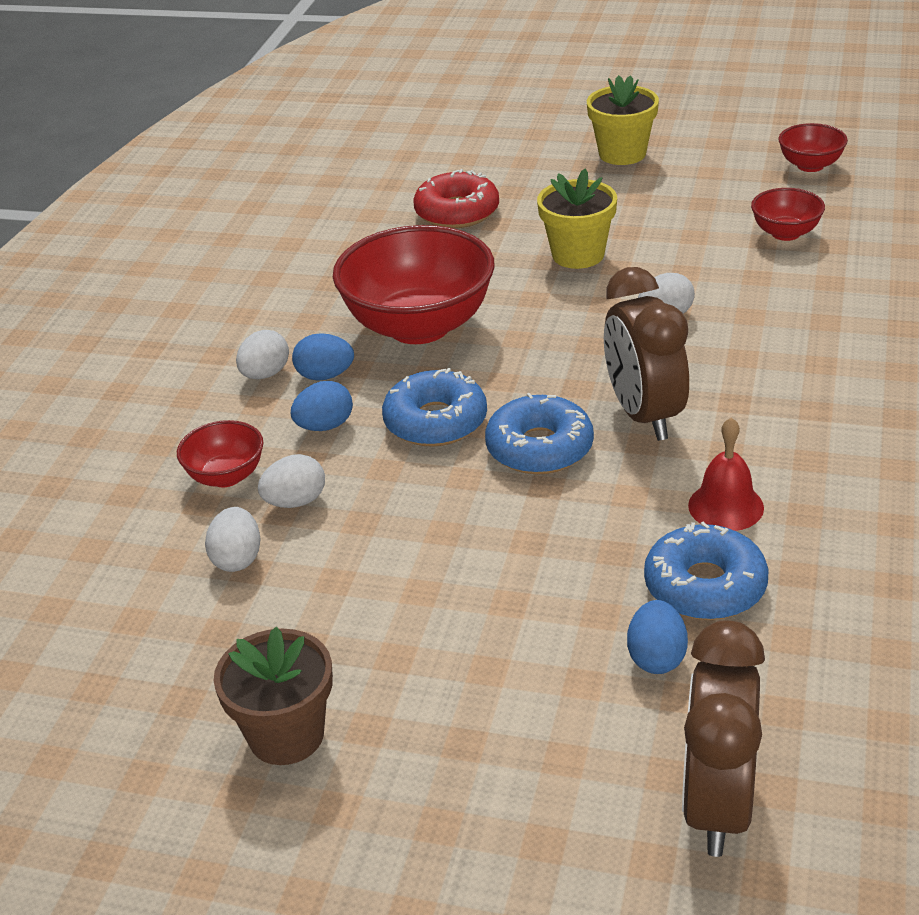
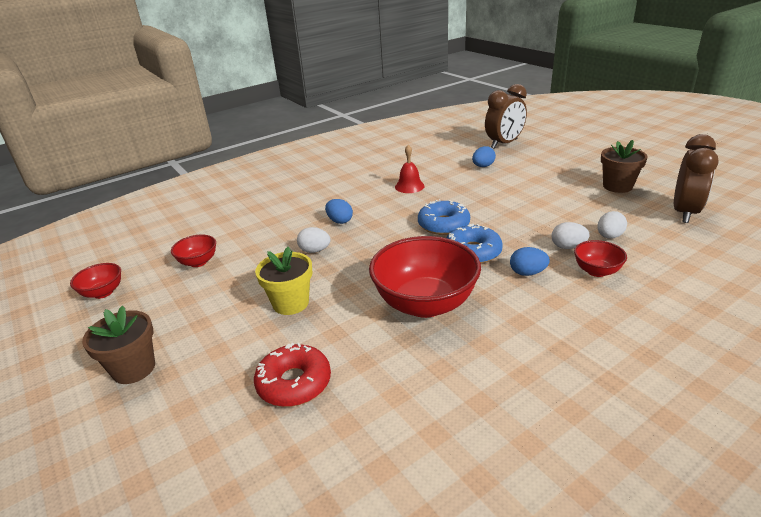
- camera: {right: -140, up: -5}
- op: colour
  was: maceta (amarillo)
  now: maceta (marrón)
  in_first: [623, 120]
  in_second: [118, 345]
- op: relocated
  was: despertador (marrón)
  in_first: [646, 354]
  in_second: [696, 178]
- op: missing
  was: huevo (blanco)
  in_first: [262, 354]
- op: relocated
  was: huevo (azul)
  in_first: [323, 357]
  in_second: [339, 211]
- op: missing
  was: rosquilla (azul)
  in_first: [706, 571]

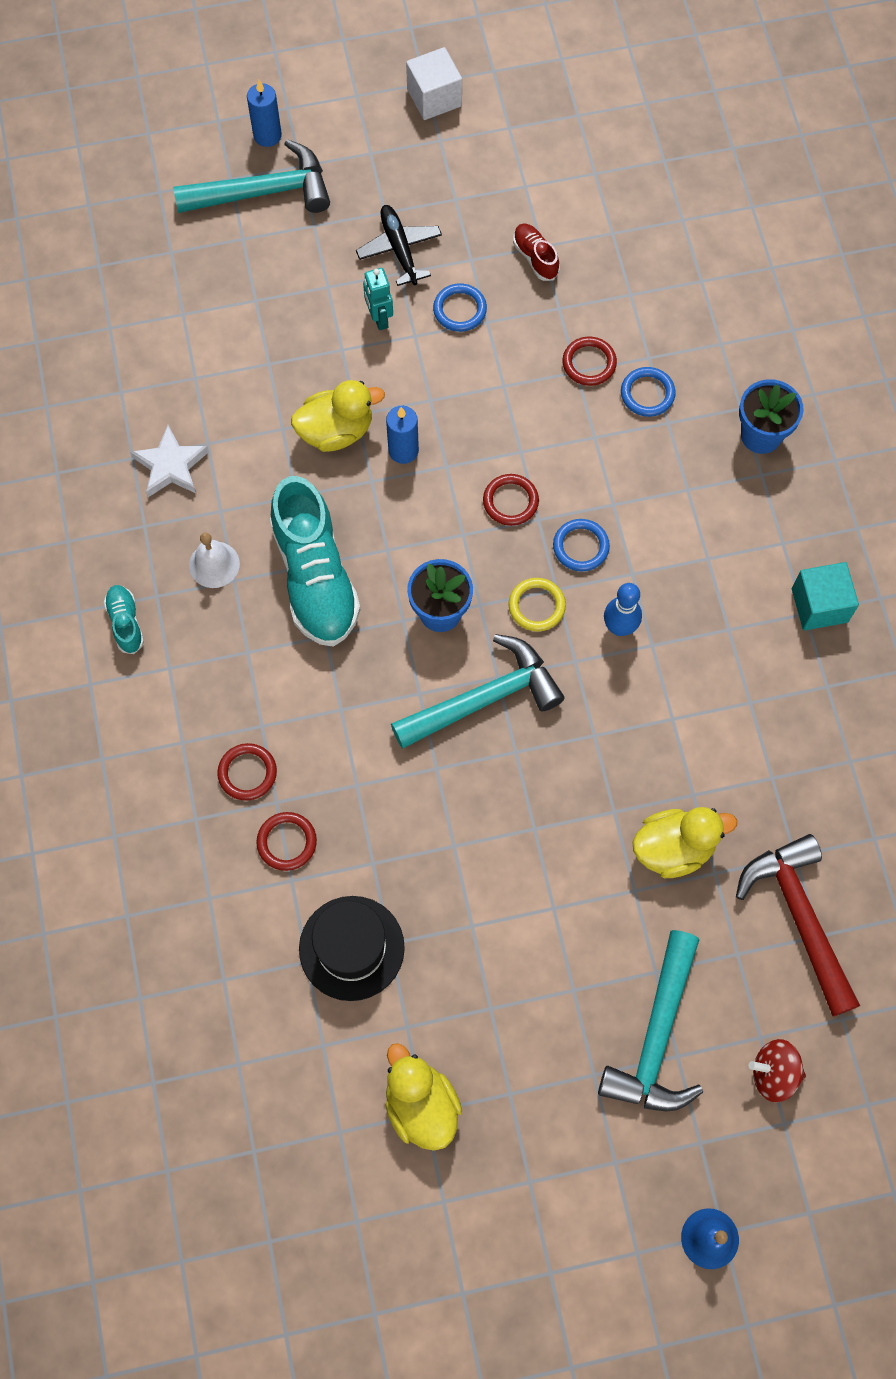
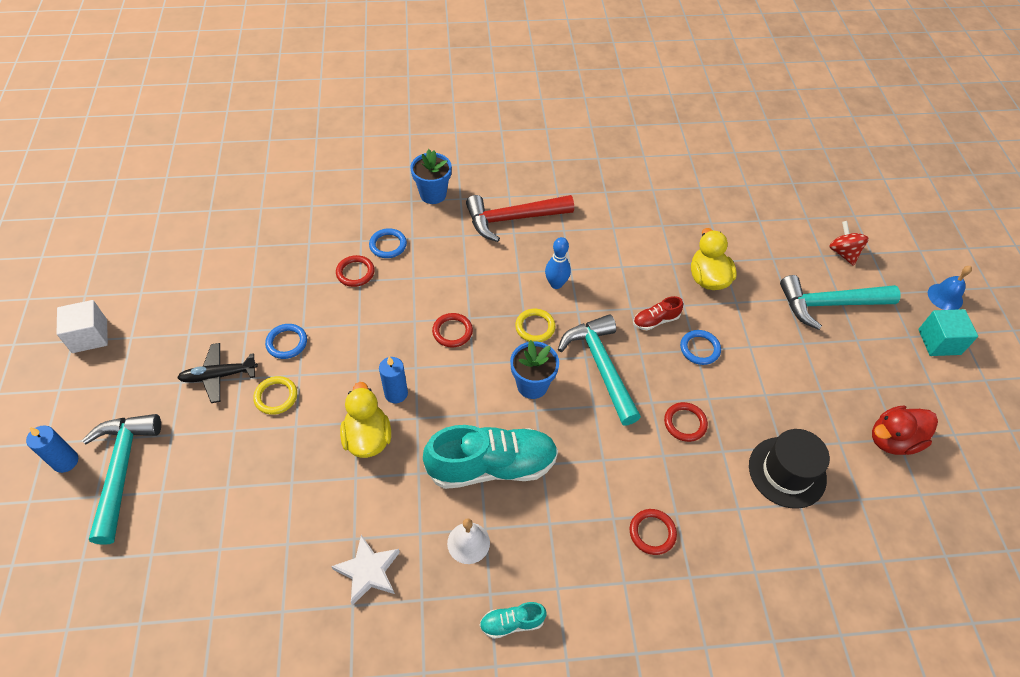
- camera: {right: -85, up: -15}
- op: relocated
  was: zapato (rojo)
  in_first: [536, 252]
  in_second: [658, 313]
- op: exchanged
  was: robot (turquesa)
  now: anillo (amarillo)
  in_first: [378, 299]
  in_second: [275, 395]
- op: relocated
  was: anillo (azul)
  in_first: [581, 545]
  in_second: [700, 347]
- op: relocated
  was: cubo (turquesa)
  in_first: [825, 596]
  in_second: [948, 332]
- op: relocated
  was: anillo (rojo)
  in_first: [286, 841]
  in_second: [686, 422]
- op: relocated
  was: martillo (rojo)
  in_first: [798, 925]
  in_second: [520, 218]
- op: spun
  was: martillo (turquesa)
  in_first: [650, 1020]
  in_second: [840, 302]
  clockwise: 150
- op: spun
  was: peonza (rojo)
  in_first: [777, 1070]
  in_second: [849, 243]
  clockwise: 150
- op: colour
  was: pato (amarillo)
  now: pato (rojo)
  in_first: [424, 1097]
  in_second: [905, 430]

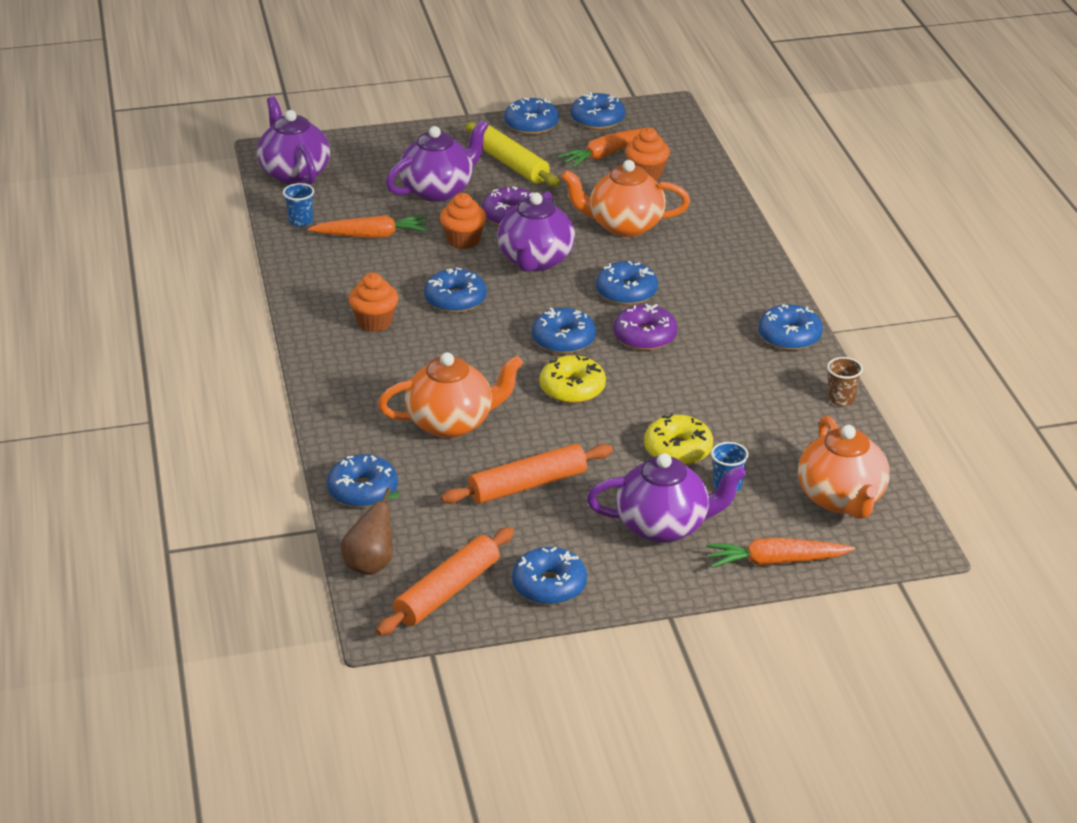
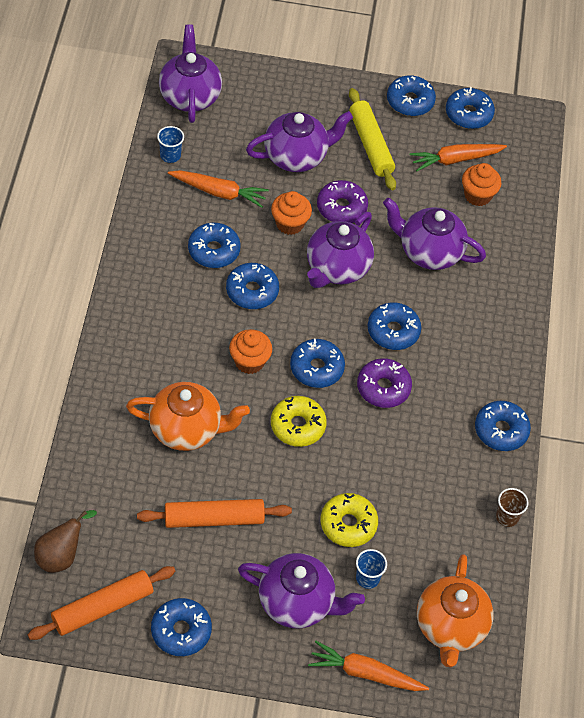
- camera: {right: 15, up: 20}
- op: colour
  was: tetera (naranja)
  now: tetera (morado)
  in_first: [625, 198]
  in_second: [434, 234]
- op: relocated
  was: magdalena (naranja)
  in_first: [373, 302]
  in_second: [250, 351]
- op: relocated
  was: rosquilla (azul)
  in_first: [362, 481]
  in_second: [214, 245]

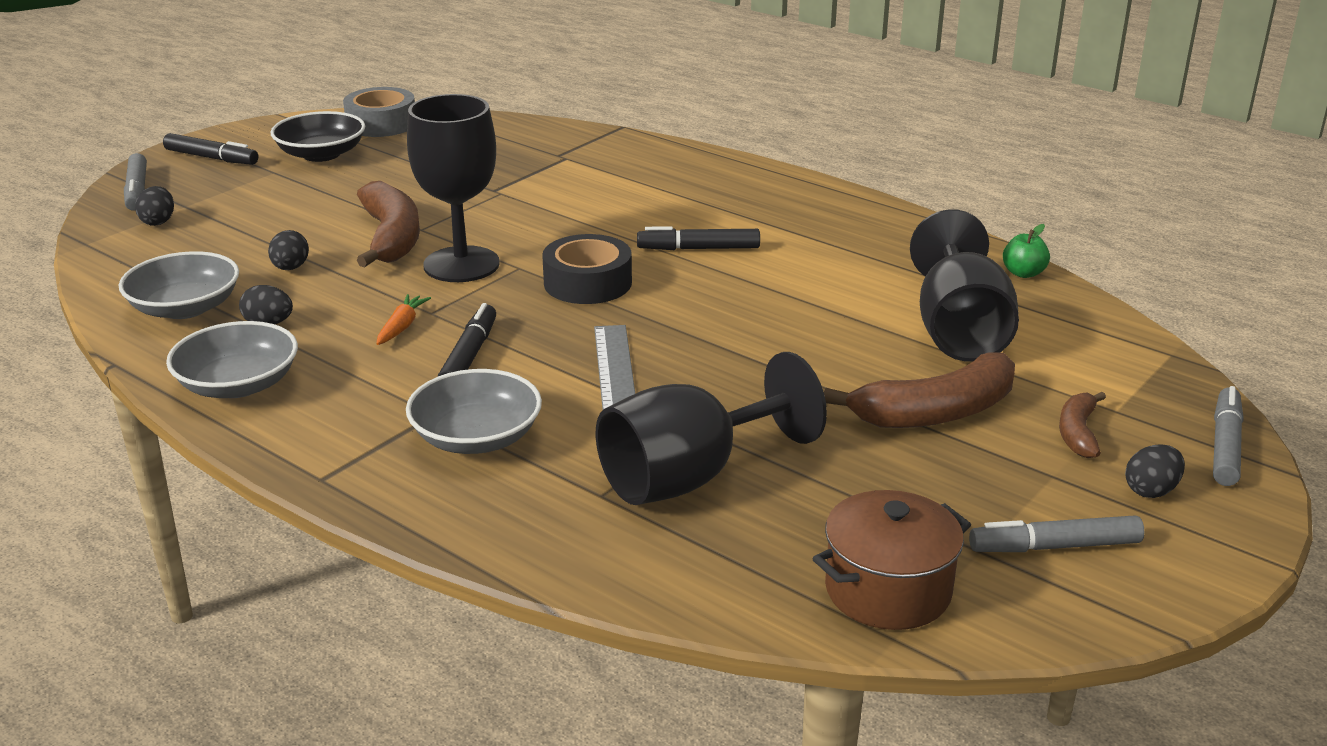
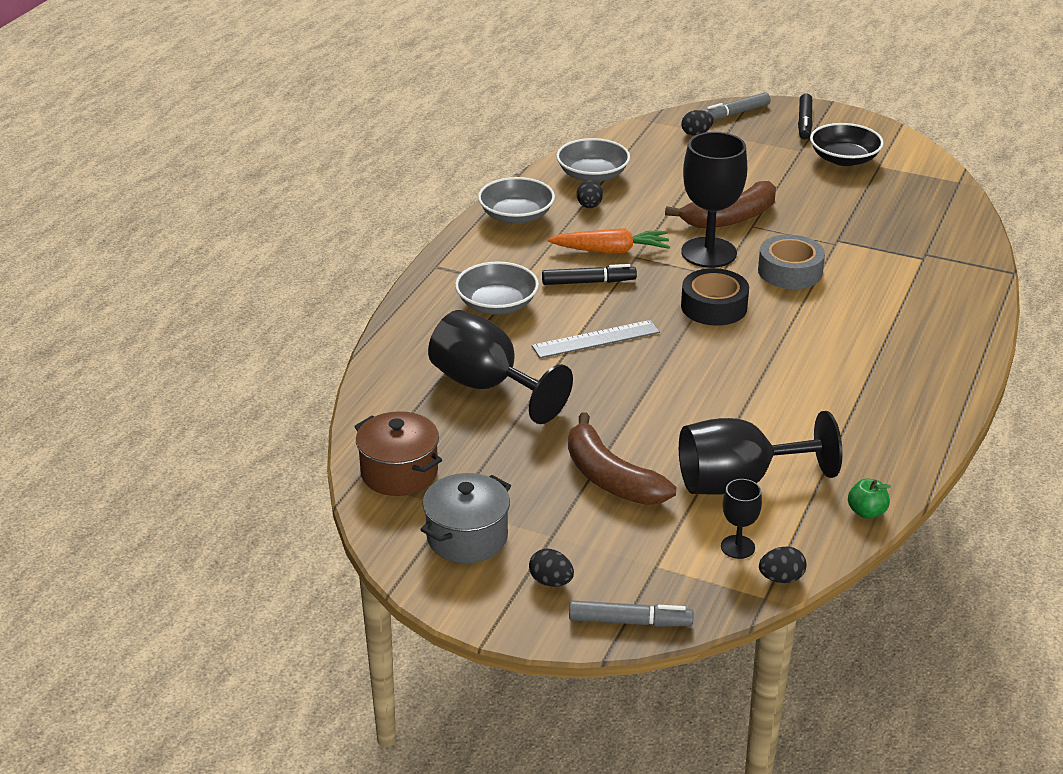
- camera: {right: 75, up: 5}
- op: relocated
  was: cinta adhesiva (gris)
  in_first: [379, 112]
  in_second: [791, 261]
- op: missing
  was: rotulador (negro)
  in_first: [698, 238]
- op: relocated
  was: huevo (negro)
  in_first: [288, 250]
  in_second: [783, 565]
- op: size
  was: zanahoria (naranja)
  in_first: [403, 319]
  in_second: [609, 240]
  ratio: 1.77
- op: missing
  was: plátano (marrón)
  in_first: [1082, 425]
- op: exchanged
  was: rotulador (gris)
  now: olla (gris)
  in_first: [1057, 533]
  in_second: [465, 518]
- op: appeared
  now: copa (negro)
  in_second: [741, 519]

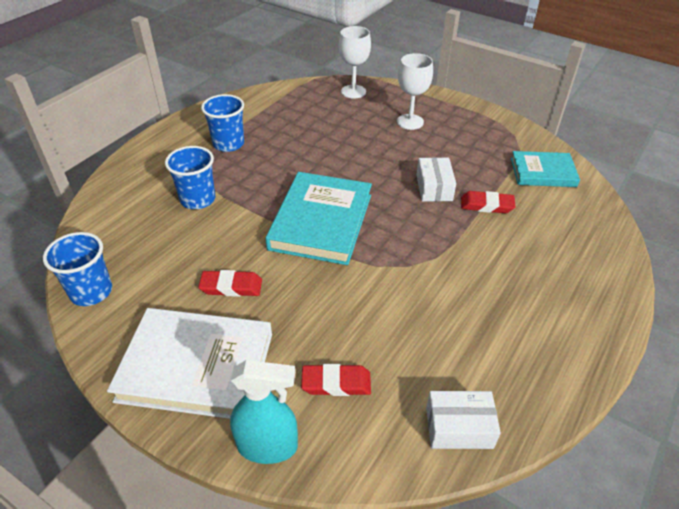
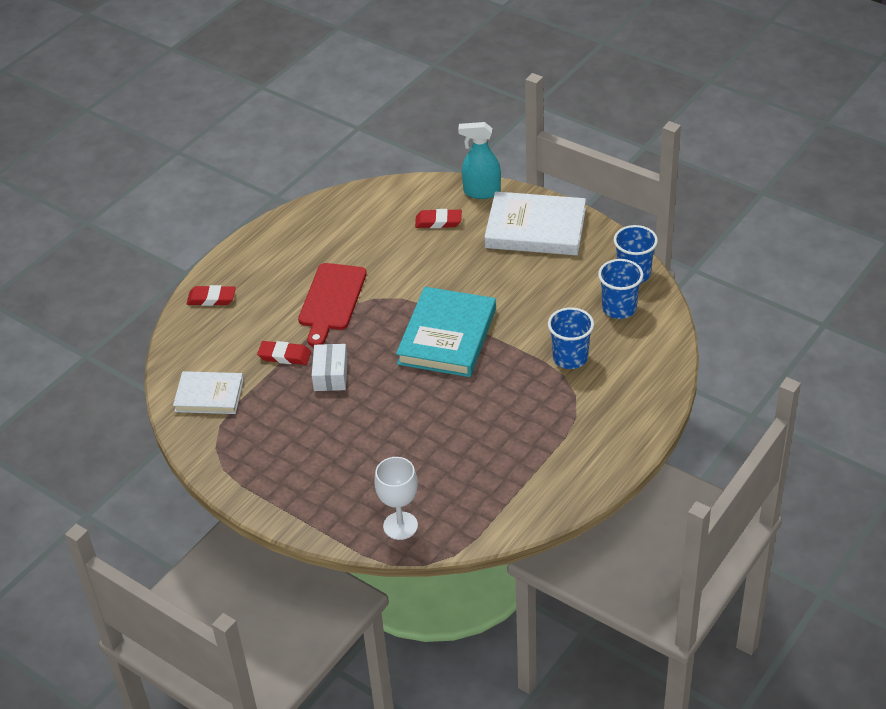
- camera: {right: -175, up: 0}
- op: missing
  was: copa (blanco)
  in_first: [415, 91]
- op: relocated
  was: vaso (azul)
  in_first: [222, 123]
  in_second: [620, 289]
- op: colour
  was: libro (turquesa)
  now: libro (blanco)
  in_first: [545, 169]
  in_second: [208, 392]
- op: relocated
  was: goma de borrar (rojo)
  in_first: [230, 283]
  in_second: [211, 295]
- op: missing
  was: caja (blanco)
  in_first: [463, 420]
- op: appeared
  now: tabla de cortar (rojo)
  in_second: [332, 305]

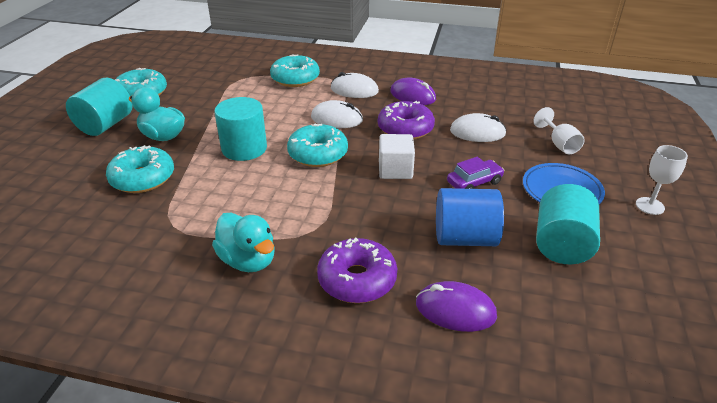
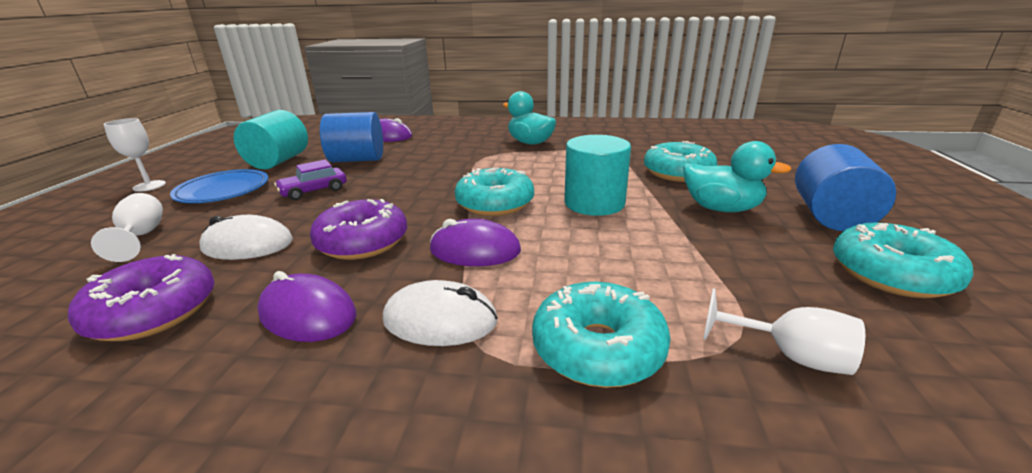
- camera: {right: 175, up: -10}
- op: colour
  was: cilindro (turquesa)
  now: cilindro (azul)
  in_first: [99, 107]
  in_second: [845, 187]
- op: colour
  was: ratón (blanco)
  now: ratón (morado)
  in_first: [337, 114]
  in_second: [475, 242]
- op: missing
  was: cubo (blanco)
  in_first: [397, 156]
- op: relocated
  was: rosquilla (morado)
  in_first: [357, 270]
  in_second: [141, 297]
- op: appeared
  now: copa (blanco)
  in_second: [784, 331]

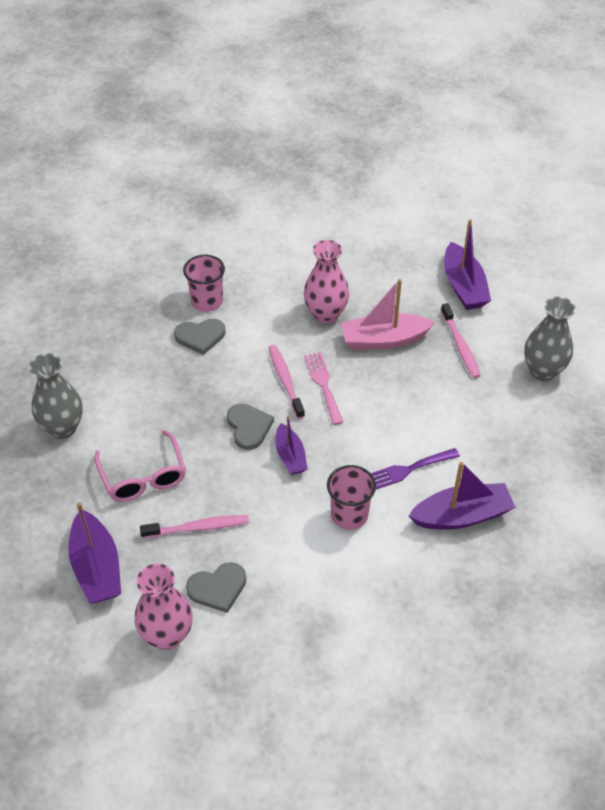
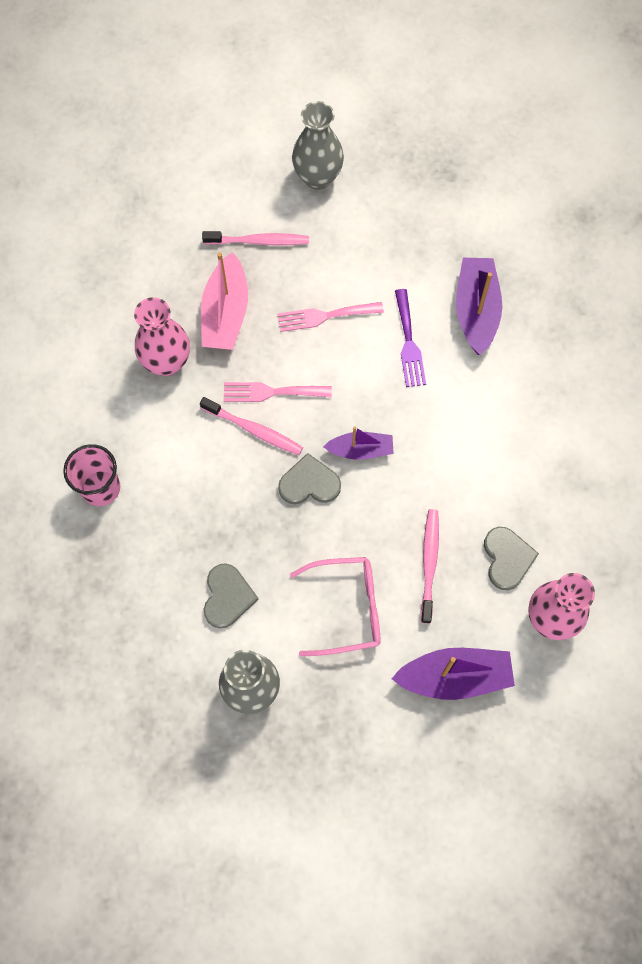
- camera: {right: -75, up: 20}
- op: missing
  was: barco (morado)
  in_first: [467, 264]
- op: relocated
  was: corazón (gris)
  in_first: [199, 337]
  in_second: [231, 596]
- op: spun
  was: cepillo de dientes (rosa)
  in_first: [286, 382]
  in_second: [251, 426]
  clockwise: -150
- op: missing
  was: vaso (rosa)
  in_first: [351, 497]
- op: appeared
  now: tenedor (rosa)
  in_second: [331, 317]

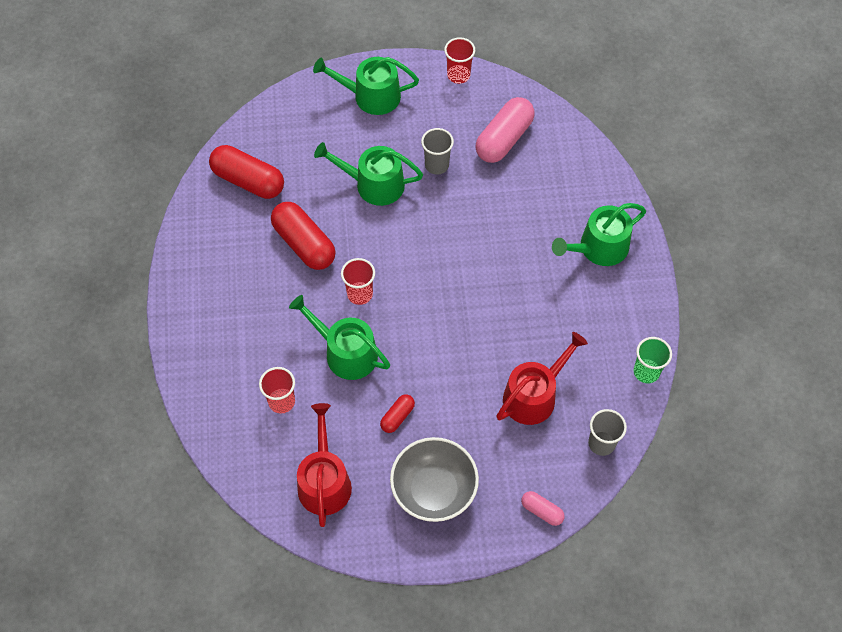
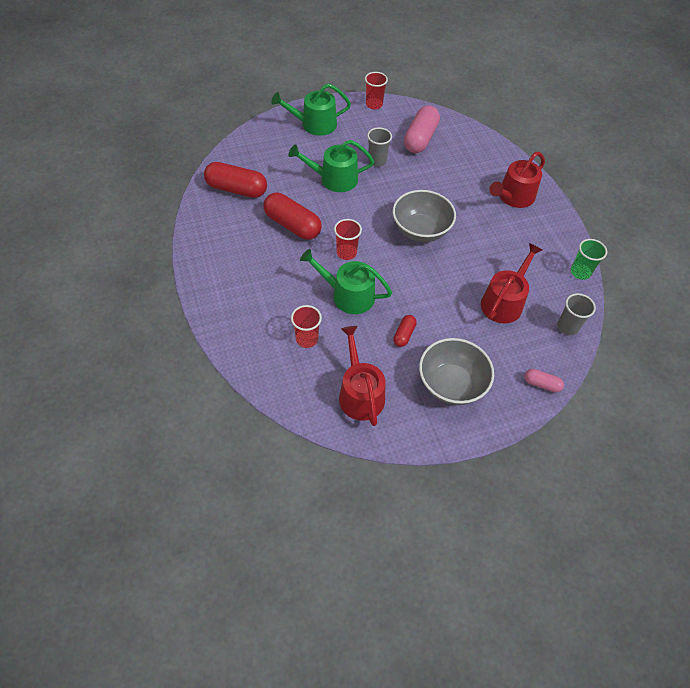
- camera: {right: -15, up: -5}
- op: colour
  was: regadera (verde)
  now: regadera (rojo)
  in_first: [599, 234]
  in_second: [517, 180]
- op: appeared
  now: cuenco (gris)
  in_second: [424, 216]

